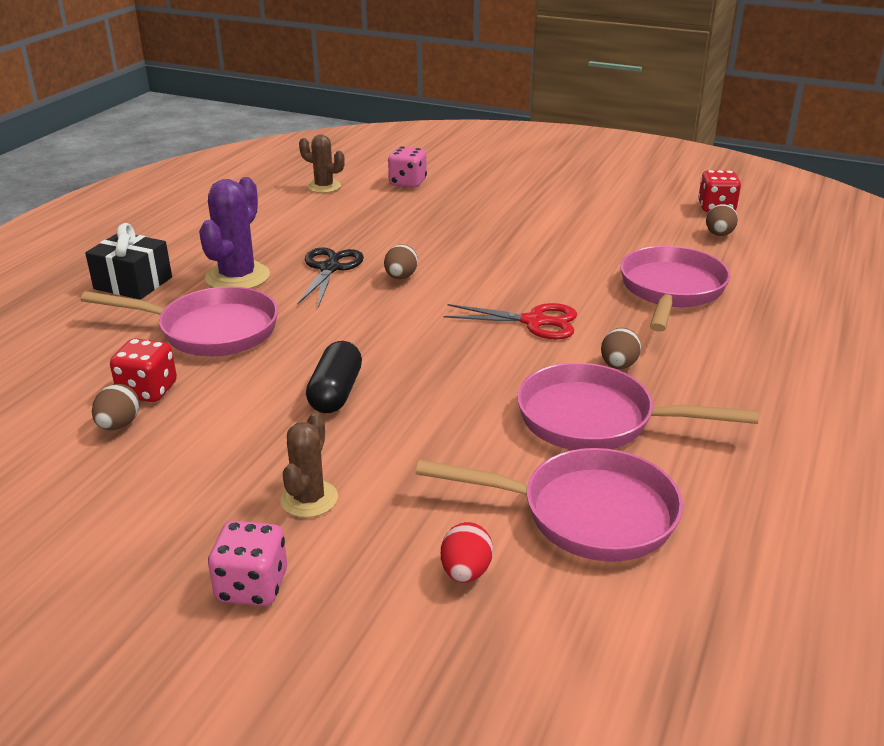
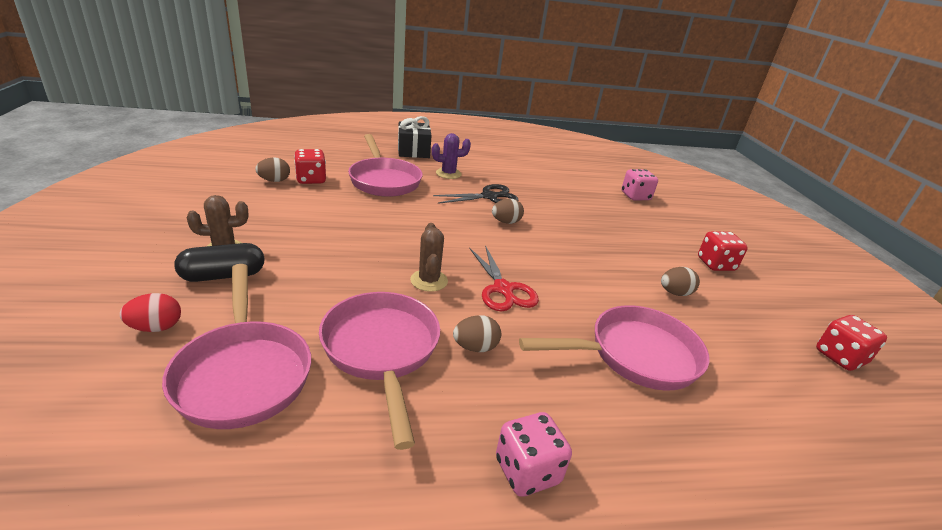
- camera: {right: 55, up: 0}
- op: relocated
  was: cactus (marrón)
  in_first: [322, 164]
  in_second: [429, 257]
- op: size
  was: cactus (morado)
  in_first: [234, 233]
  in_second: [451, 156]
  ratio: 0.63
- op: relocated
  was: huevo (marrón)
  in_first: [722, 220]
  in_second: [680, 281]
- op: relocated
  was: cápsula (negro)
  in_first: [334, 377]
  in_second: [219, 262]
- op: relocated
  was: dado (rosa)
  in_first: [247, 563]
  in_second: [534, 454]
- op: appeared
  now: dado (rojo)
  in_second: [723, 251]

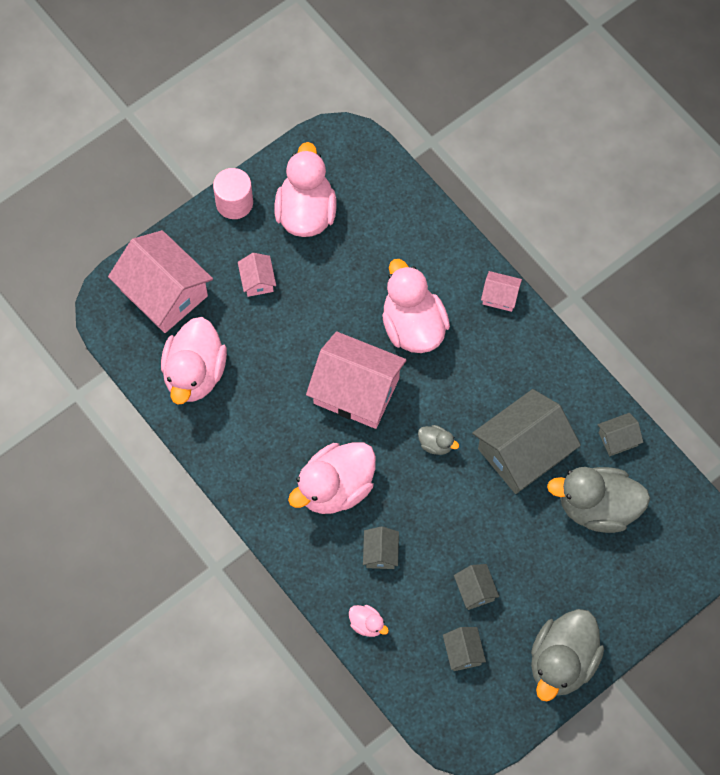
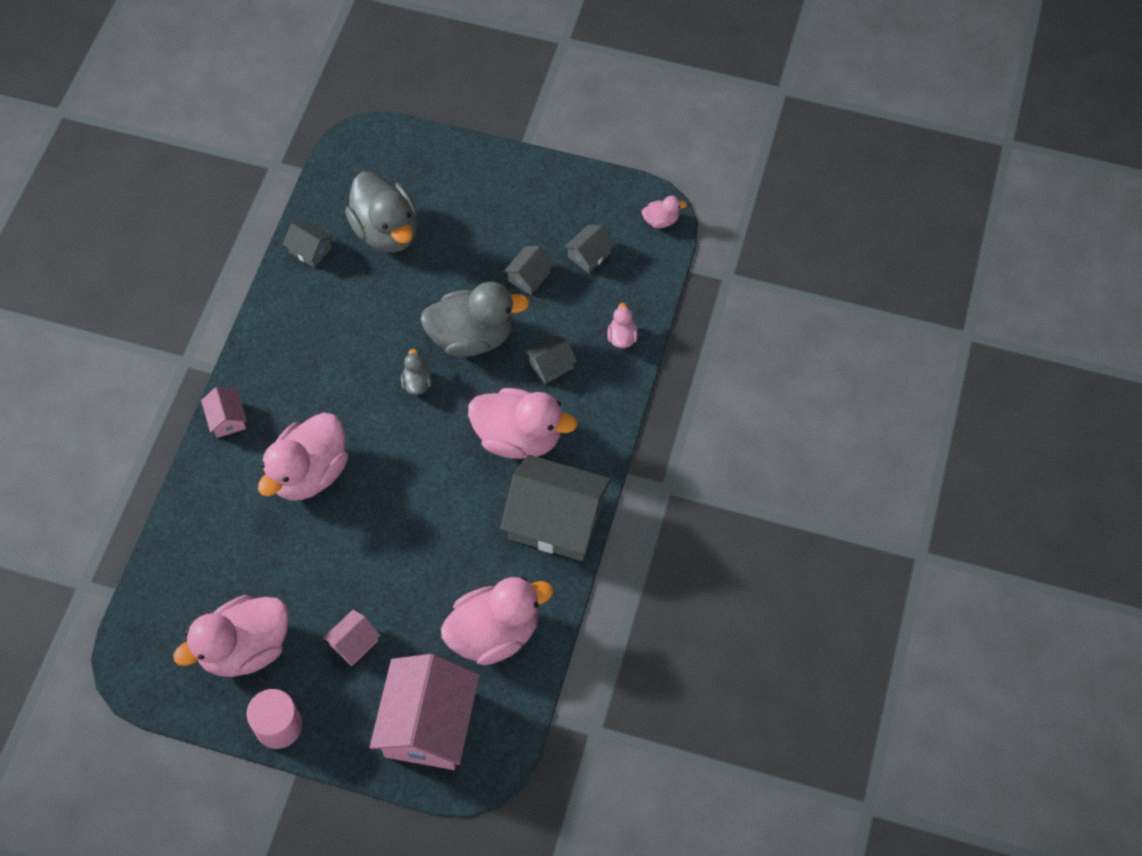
- camera: {right: -125, up: -5}
- op: missing
  was: casa (rosa)
  in_first: [356, 380]
- op: relocated
  was: casa (gris)
  in_first: [526, 441]
  in_second: [556, 508]
- op: relocated
  was: pato (gris)
  in_first: [567, 655]
  in_second: [474, 319]
- op: appeared
  now: pato (rosa)
  in_second: [664, 212]

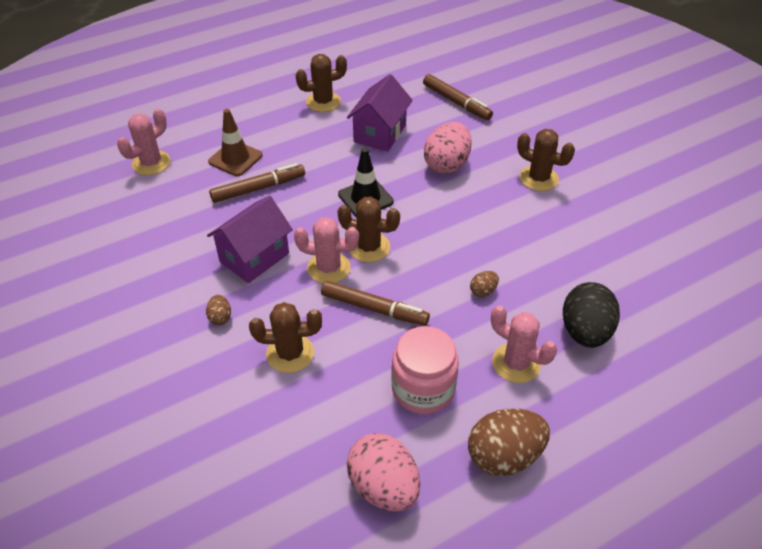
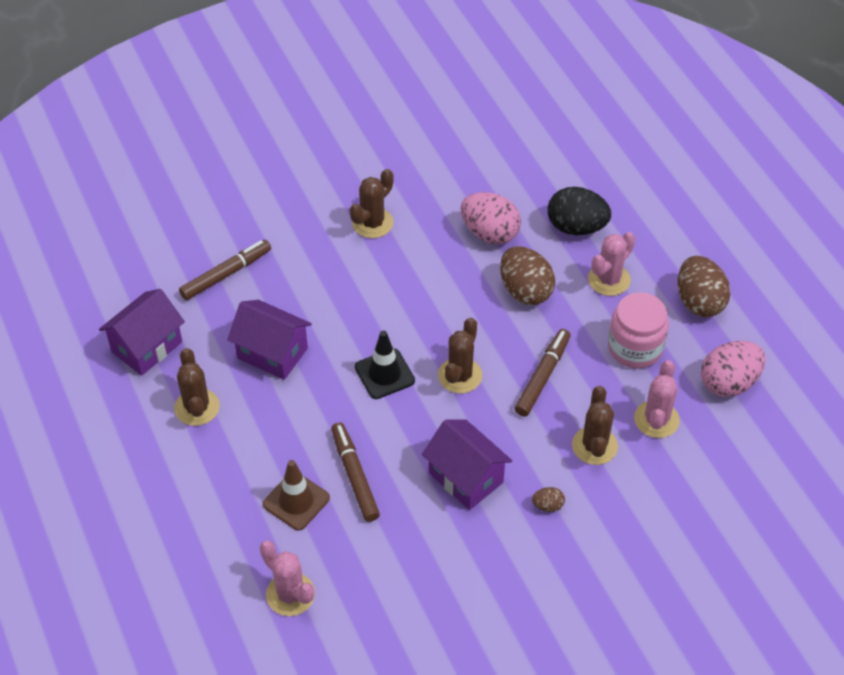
- camera: {right: -85, up: 5}
- op: relocated
  was: huevo (rosa)
  in_first: [448, 148]
  in_second: [491, 218]
- op: relocated
  was: cactus (rosa)
  in_first: [326, 250]
  in_second: [657, 399]
- op: size
  was: huevo (marrón)
  in_first: [484, 284]
  in_second: [527, 275]
  ratio: 2.19
- op: appeared
  now: casa (morado)
  in_second: [142, 332]

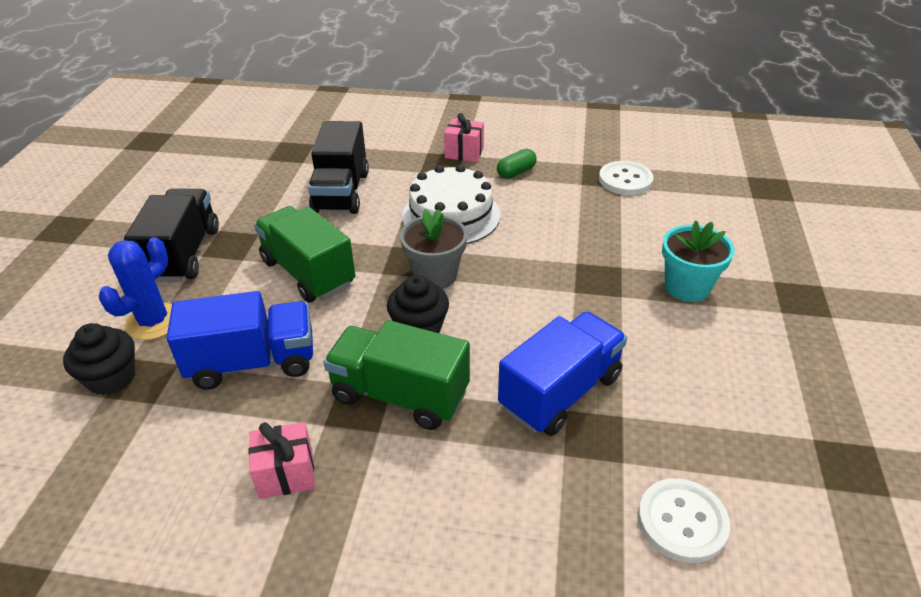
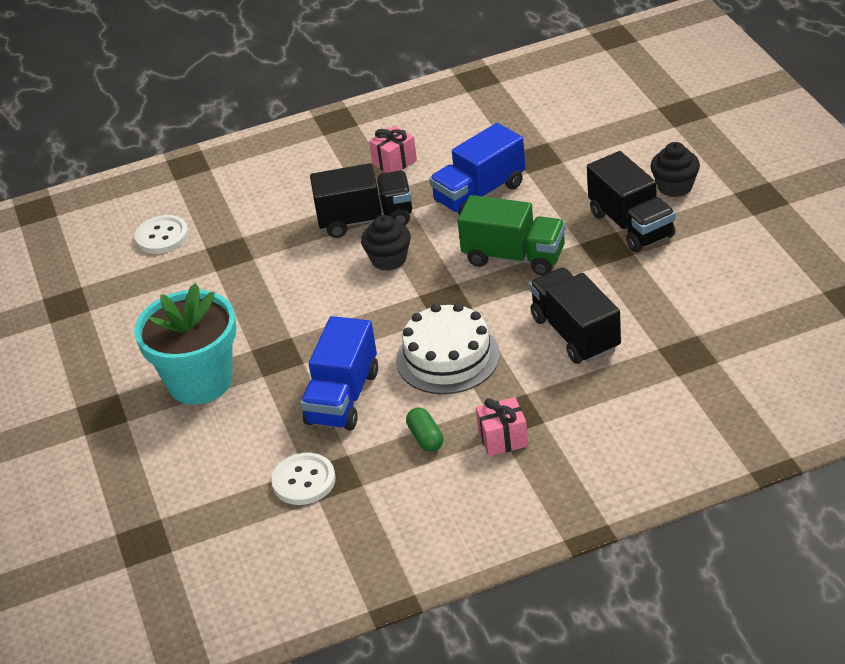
- camera: {right: 155, up: 0}
- op: spun
  was: cápsula (verde)
  in_first: [517, 164]
  in_second: [424, 429]
  clockwise: -45
- op: missing
  was: maceta (gris)
  in_first: [433, 249]
- op: size
  was: maceta (turquesa)
  in_first: [698, 261]
  in_second: [185, 344]
  ratio: 1.61
- op: missing
  was: cactus (azul)
  in_first: [135, 288]
- op: relocated
  was: camión (azul)
  in_first: [562, 373]
  in_second: [339, 373]
- op: colour
  was: camión (verde)
  now: camión (negro)
  in_first: [396, 375]
  in_second: [361, 200]
- op: relocated
  was: magdalena (negro)
  in_first: [99, 359]
  in_second: [675, 169]

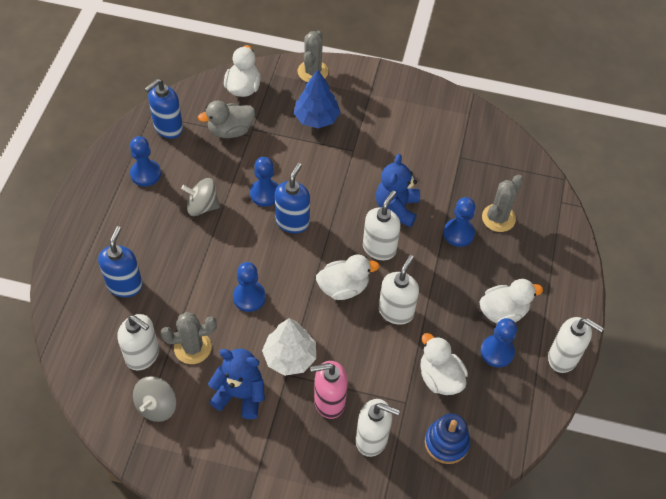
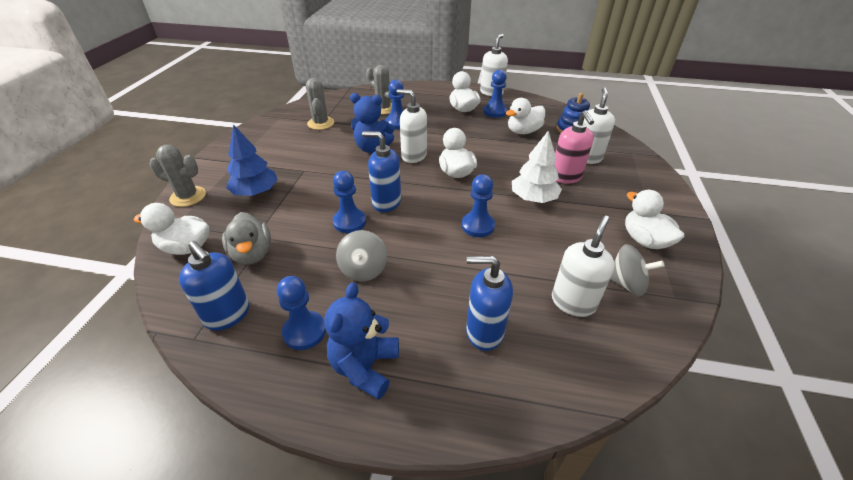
- camera: {right: -90, up: -15}
- op: missing
  was: dispensador de jabón (blanco)
  in_first: [399, 290]
- op: relocated
  was: cactus (gris)
  in_first: [189, 338]
  in_second: [320, 104]
- op: relocated
  was: osito (azul)
  in_first: [236, 384]
  in_second: [362, 341]
- op: appeared
  now: pato (blanco)
  in_second: [654, 219]

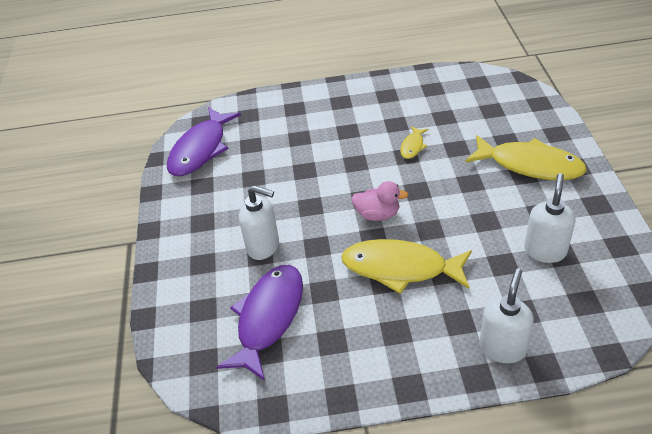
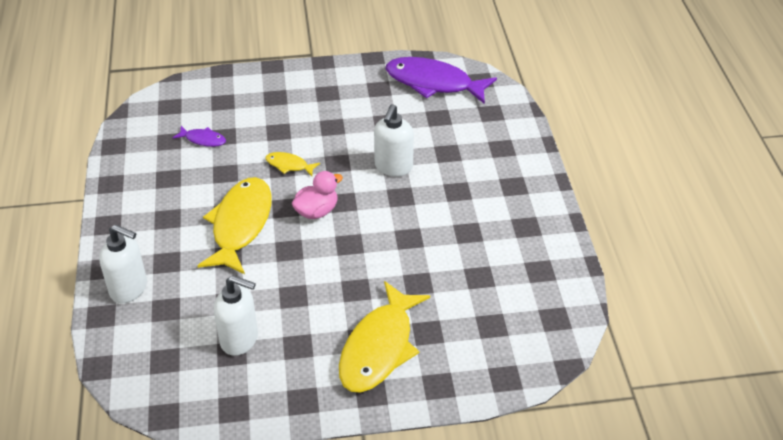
- camera: {right: 85, up: 0}
- op: relocated
  was: pez (amarillo)
  in_first: [414, 142]
  in_second: [292, 164]
- op: spun
  was: pato (rosa)
  in_first: [379, 201]
  in_second: [317, 195]
  clockwise: -135
- op: relocated
  was: dispensador de jabón (blanco)
  in_first: [259, 223]
  in_second: [394, 140]
- op: size
  was: pez (morado)
  in_first: [260, 323]
  in_second: [199, 136]
  ratio: 0.46

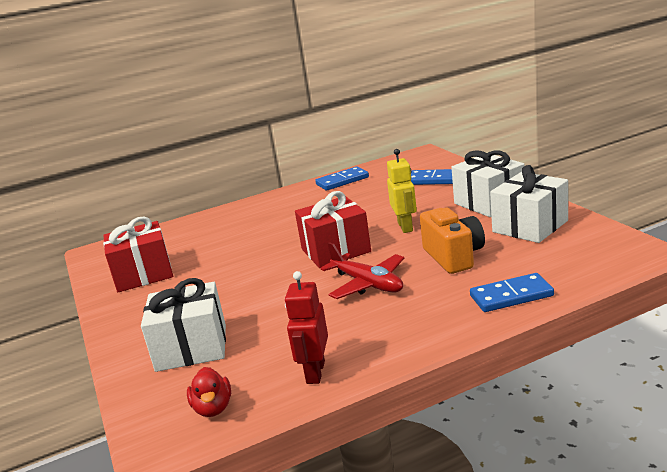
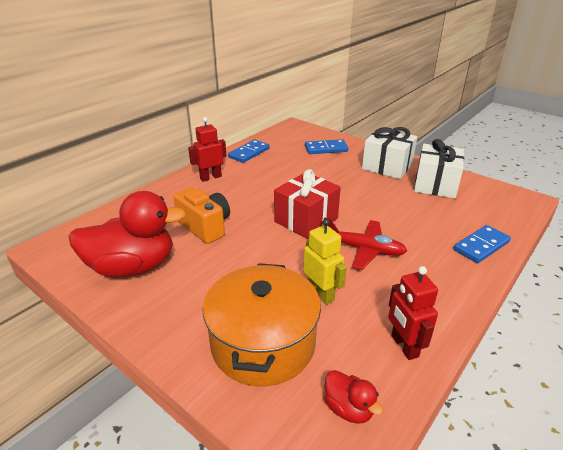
- camera: {right: -30, up: 10}
- op: relocated
  was: robot (amarillo)
  in_first: [402, 191]
  in_second: [325, 262]
- op: relocated
  was: cámara (naranja)
  in_first: [452, 241]
  in_second: [202, 215]
- op: exchanged
  was: regalo (rojo)
  now: pato (rojo)
  in_first: [138, 254]
  in_second: [127, 234]
- op: exchanged
  was: regalo (blanco)
  now: olla (naranja)
  in_first: [183, 325]
  in_second: [262, 324]
- op: appeared
  now: robot (rojo)
  in_second: [207, 149]

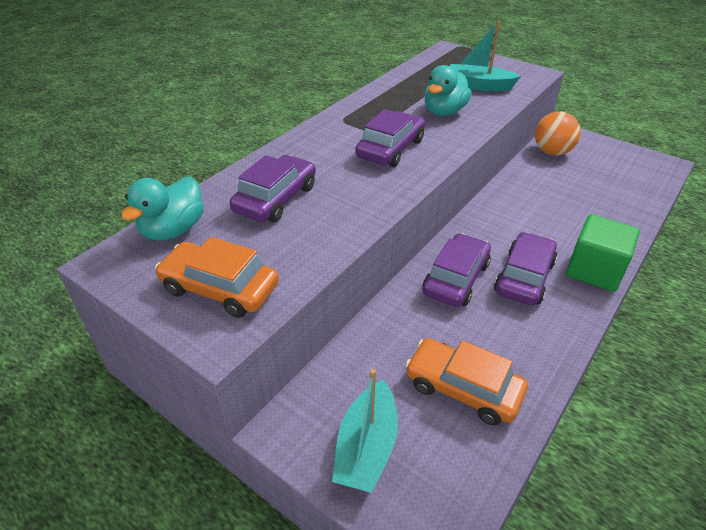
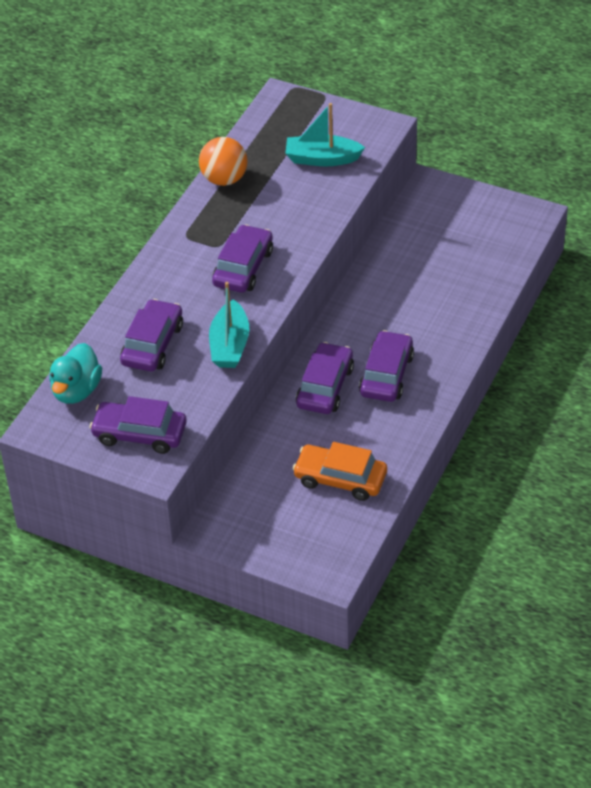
- camera: {right: -10, up: 5}
- op: missing
  was: pato (turquesa)
  in_first: [448, 90]
- op: relocated
  was: pelota (naranja)
  in_first: [558, 133]
  in_second: [223, 161]
- op: missing
  was: cubo (verde)
  in_first: [603, 253]
- op: colour
  was: coche (naranja)
  now: coche (morado)
  in_first: [217, 277]
  in_second: [138, 425]
- op: relocated
  was: barco (turquesa)
  in_first: [365, 431]
  in_second: [229, 325]

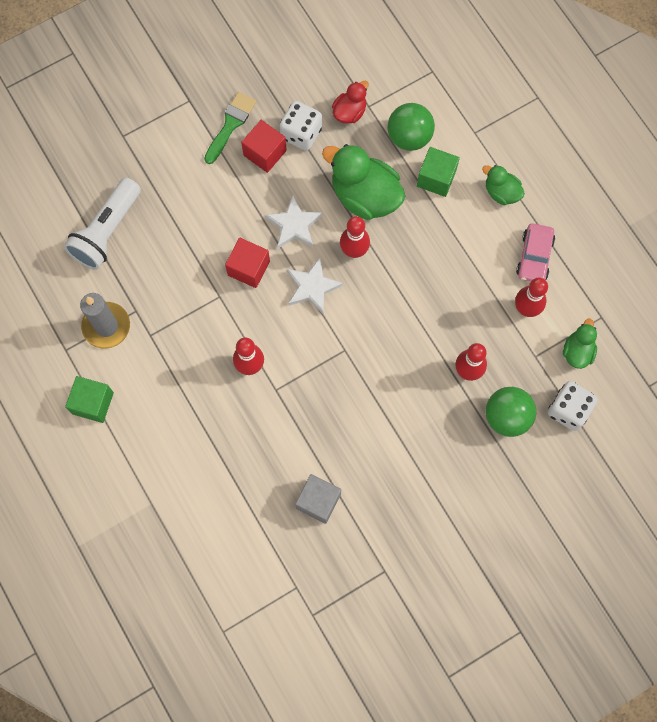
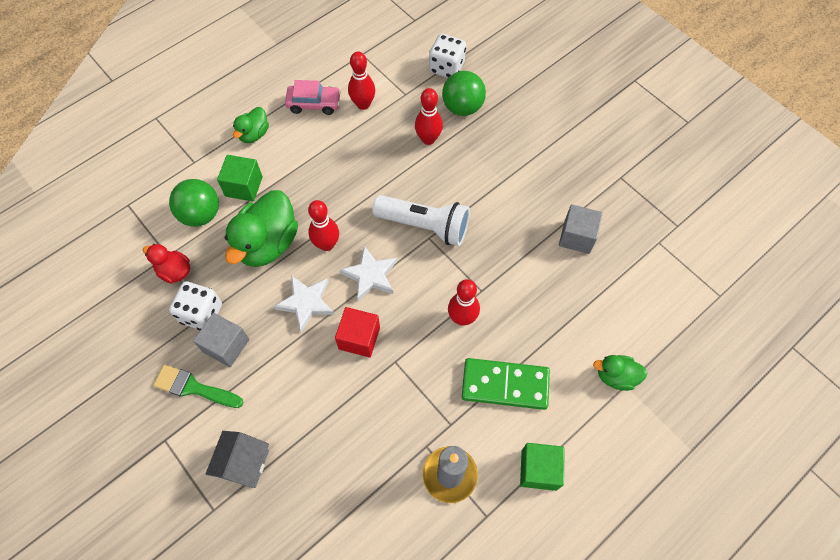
- camera: {right: -100, up: -10}
- op: colour
  was: cubo (rojo)
  now: cubo (gris)
  in_first: [264, 146]
  in_second: [221, 340]
- op: relocated
  was: lámpara de mano (blanco)
  in_first: [102, 224]
  in_second: [421, 220]
- op: relocated
  was: pato (verde)
  in_first: [580, 343]
  in_second: [620, 373]
- op: appeared
  now: ficha de dominó (verde)
  in_second: [506, 384]
- op: appeared
  now: casa (gris)
  in_second: [237, 459]

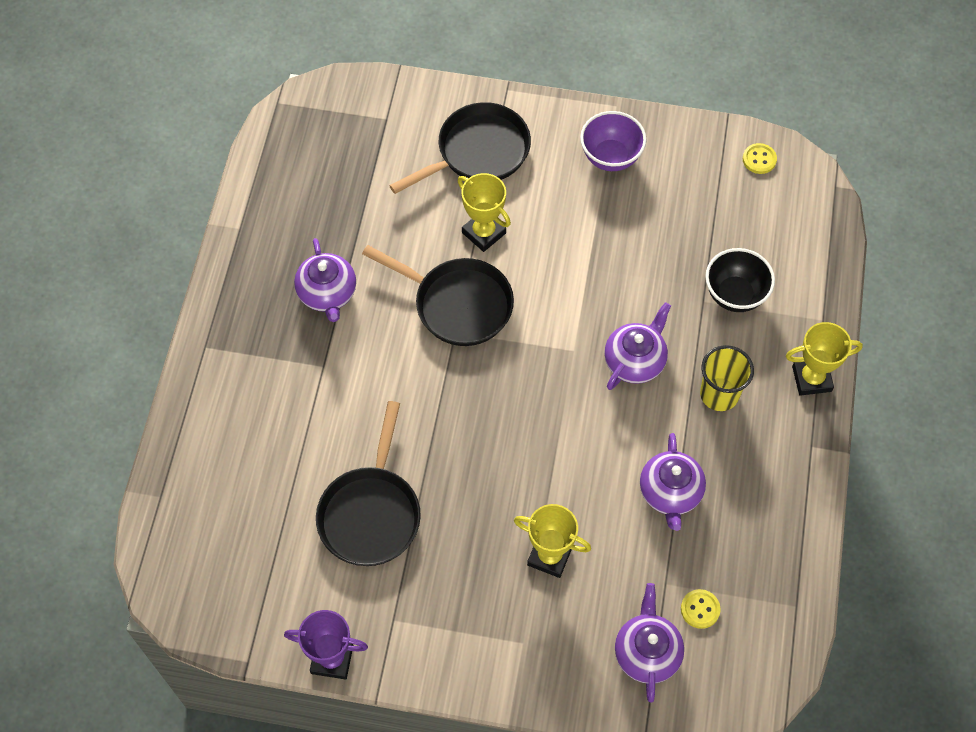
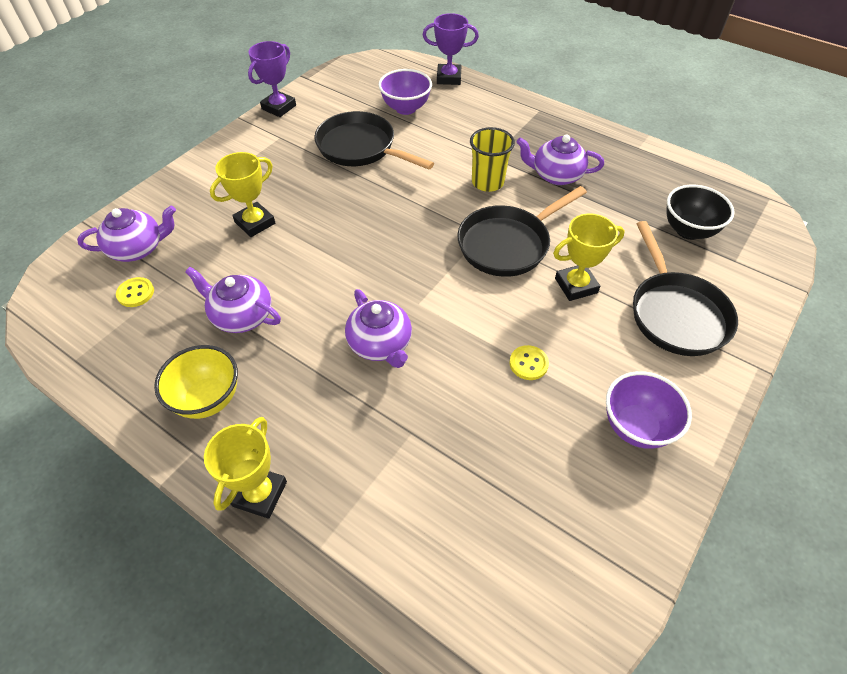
- camera: {right: 115, up: -10}
- op: relocated
  was: botón (amarillo)
  in_first: [760, 158]
  in_second: [529, 362]
- op: relocated
  was: cuenco (negro)
  in_first: [740, 280]
  in_second: [700, 212]
- op: relocated
  was: vaso (amarillo)
  in_first: [727, 378]
  in_second: [492, 159]
- op: spun
  was: tetera (morado)
  in_first: [649, 643]
  in_second: [126, 234]
  clockwise: -45
- op: appeared
  now: trofeo (morado)
  in_second: [451, 49]
- op: appeared
  now: cuenco (morado)
  in_second: [405, 92]
- op: appeared
  now: cuenco (amarillo)
  in_second: [196, 382]

